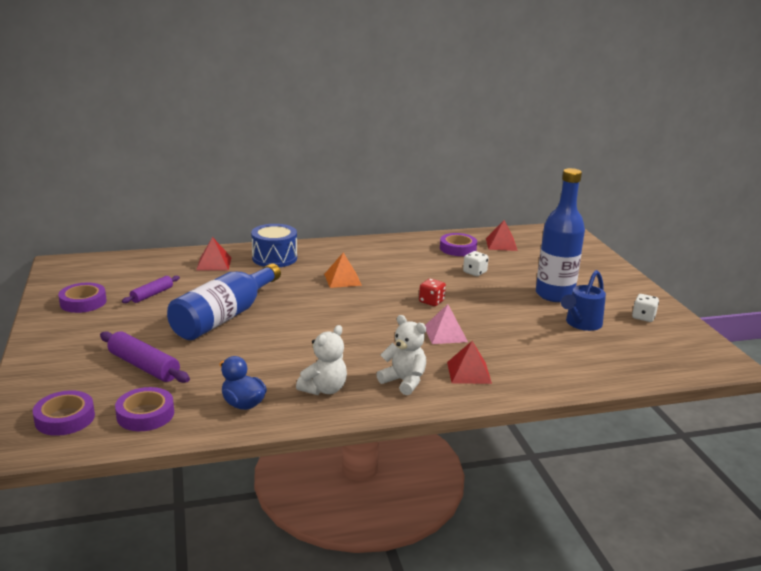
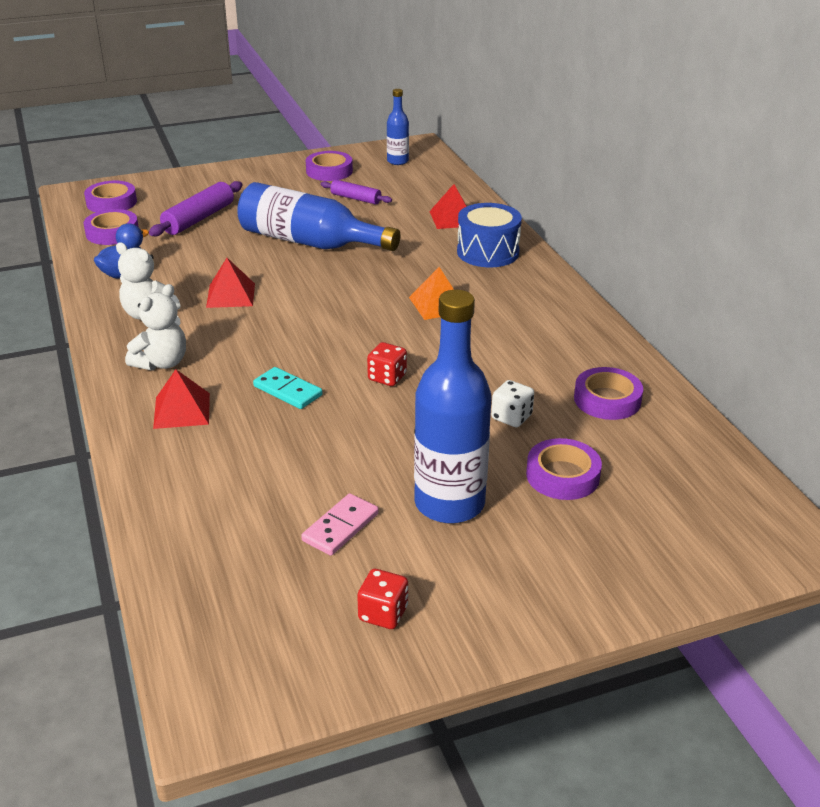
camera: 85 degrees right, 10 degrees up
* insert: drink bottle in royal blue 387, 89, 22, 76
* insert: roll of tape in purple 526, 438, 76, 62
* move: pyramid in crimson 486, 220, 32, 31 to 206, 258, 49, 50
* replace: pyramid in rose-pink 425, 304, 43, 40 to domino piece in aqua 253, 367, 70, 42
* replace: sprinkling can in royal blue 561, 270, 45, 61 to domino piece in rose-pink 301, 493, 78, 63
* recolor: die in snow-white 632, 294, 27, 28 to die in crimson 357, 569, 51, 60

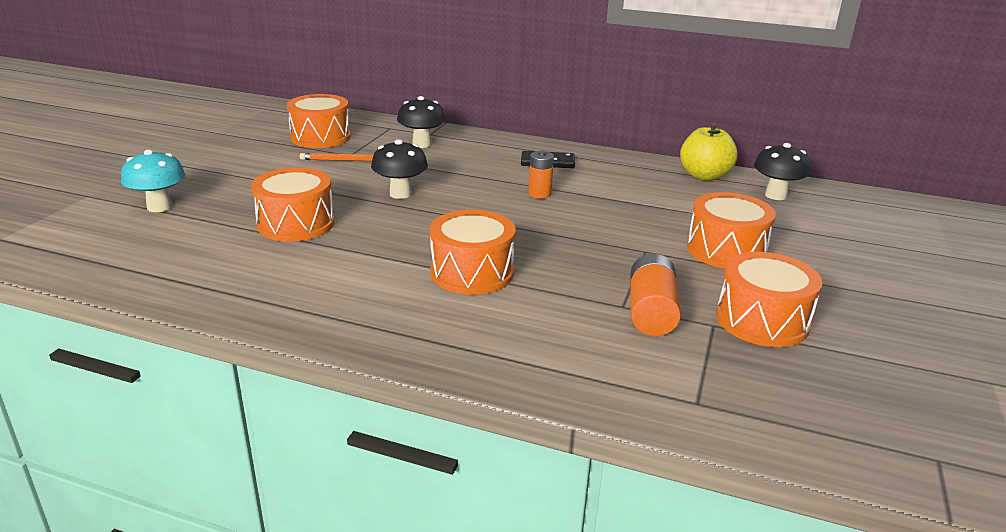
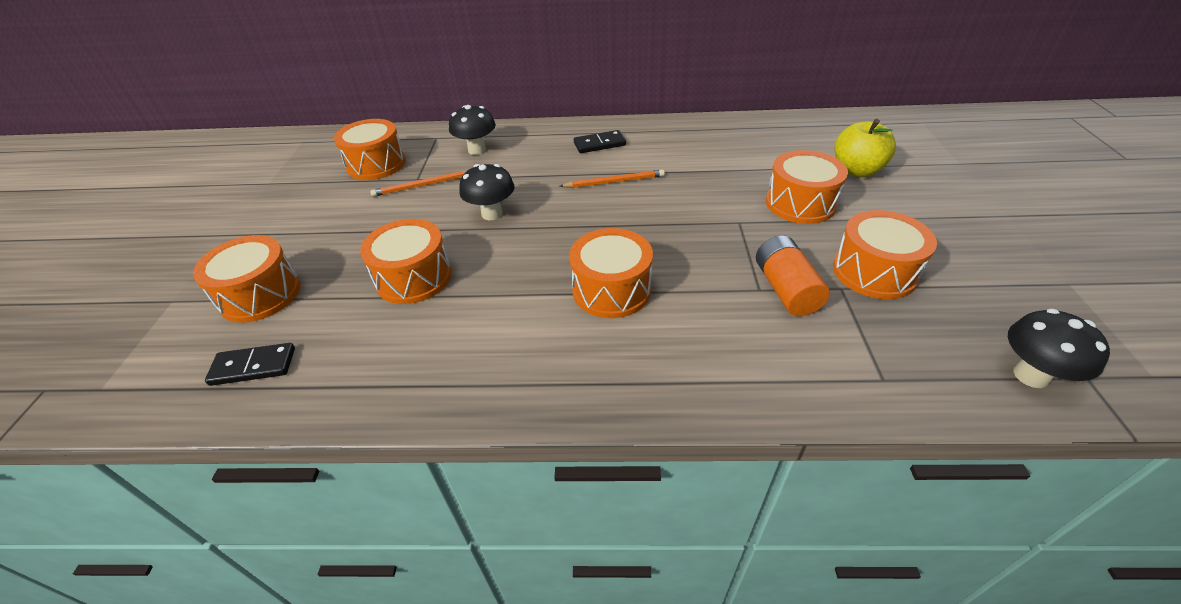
camera: 15 degrees left, 15 degrees up
* insert: domino piece in jet-black 205, 343, 90, 43
* move: toy apple in yellow 680, 122, 58, 59 to 835, 119, 61, 58
* move: mushroom in jet-black 754, 143, 57, 57 to 1008, 309, 102, 79
* replace: mushroom in aqua 121, 150, 64, 62 to drum in orange 193, 235, 108, 88
* replace: AA battery in orange 528, 150, 26, 49 to wooden pencil in orange 560, 170, 105, 18

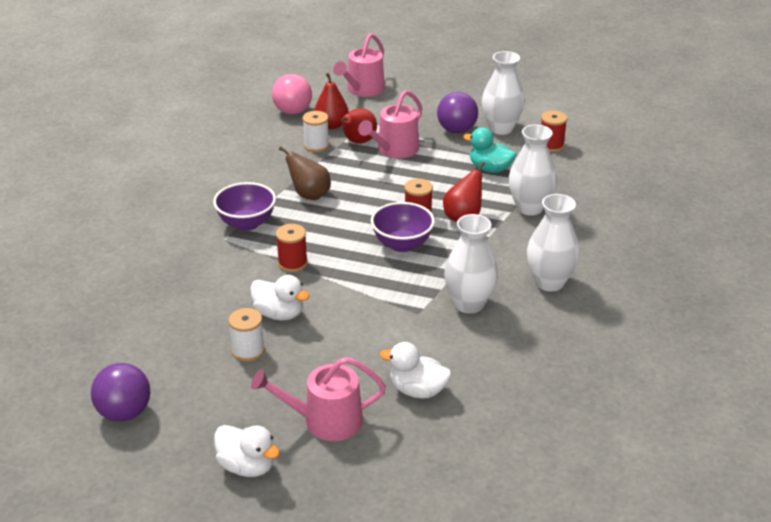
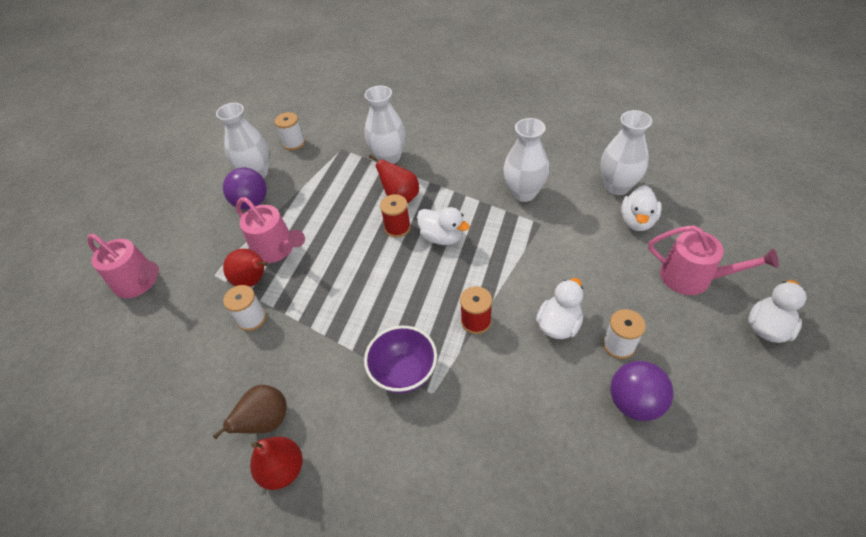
camera: 85 degrees left, 15 degrees up
* delete: sphere in rose-pink 272, 74, 40, 41
* delete: toy duck in aqua 463, 127, 53, 46
* move: sphere in purple 91, 363, 59, 59 to 610, 361, 64, 60
* move: pear fruit in russet 279, 146, 52, 54 to 213, 385, 74, 54
* move: pear fruit in crimson 314, 73, 35, 56 to 250, 437, 53, 53
* move: flower vase in snow-white 527, 194, 53, 98 to 601, 110, 51, 85
* replace: bowl in purple 371, 202, 64, 50 to toy duck in snow-white 417, 207, 53, 38
* recolor: spool in crimson 541, 111, 26, 41 to spool in snow-white 275, 112, 30, 38
* rotate: sprinkling can in rose-pink 251, 357, 135, 84 = 648, 225, 131, 70 60 degrees counterclockwise

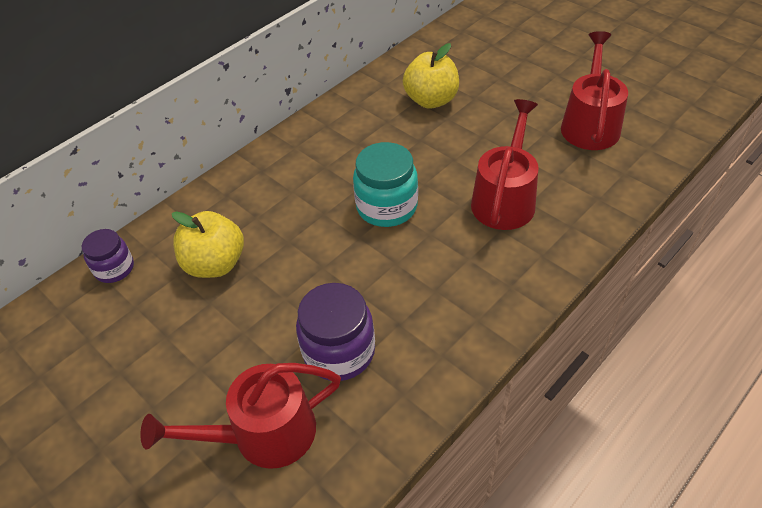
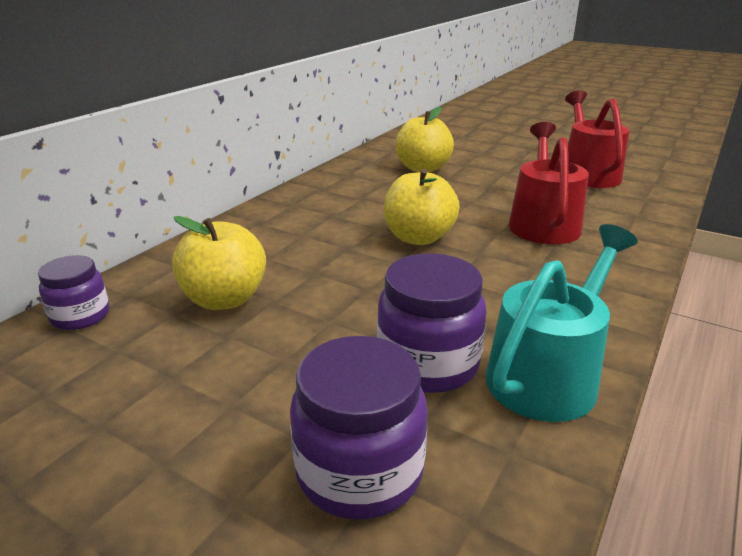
camera: 15 degrees left, 20 degrees down
* insert: sprinkling can in aqua 486, 224, 152, 198
* replace: sprinkling can in crimson 140, 363, 201, 106 to jar in purple 290, 336, 138, 183
* replace: jar in aqua 353, 142, 65, 85 to toy apple in yellow 384, 169, 76, 76

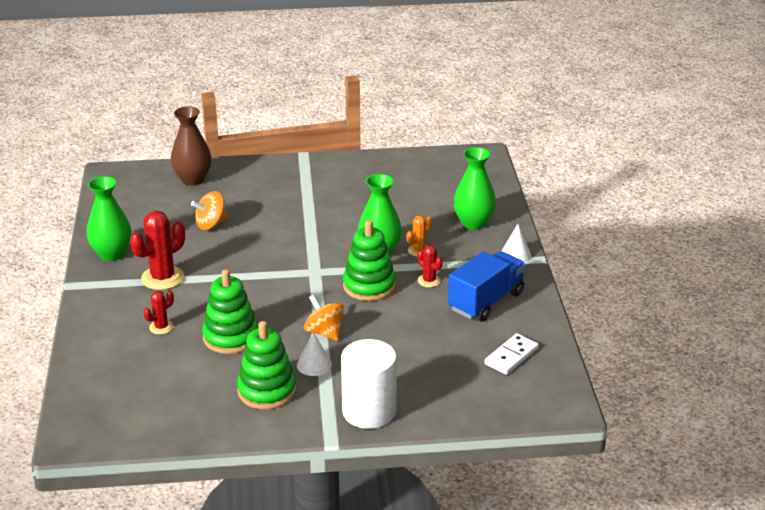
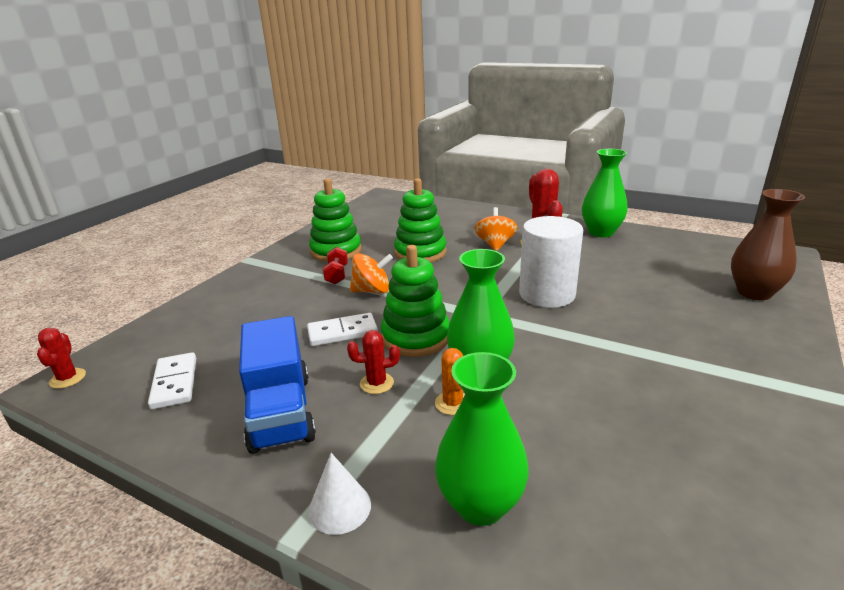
camera: 125 degrees right, 5 degrees down
* insert: domino piece in snow-white 307, 313, 71, 33
* move: cactus in crimson 143, 290, 31, 45 to 37, 328, 49, 61
* move: whirligig in orange 191, 191, 37, 39 to 474, 207, 43, 44
* move: cylinder in snow-white 341, 339, 56, 90 to 519, 216, 64, 92
* replace: solid cone in snow-white 297, 332, 35, 44 to dumbbell in crimson 323, 247, 25, 37

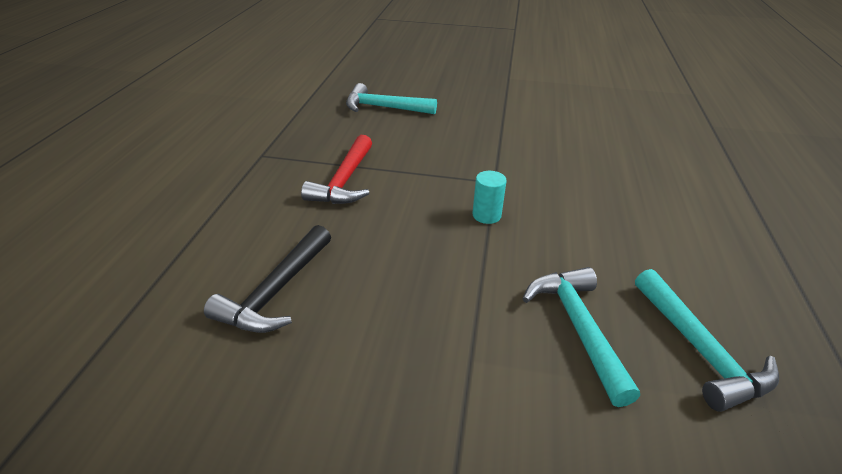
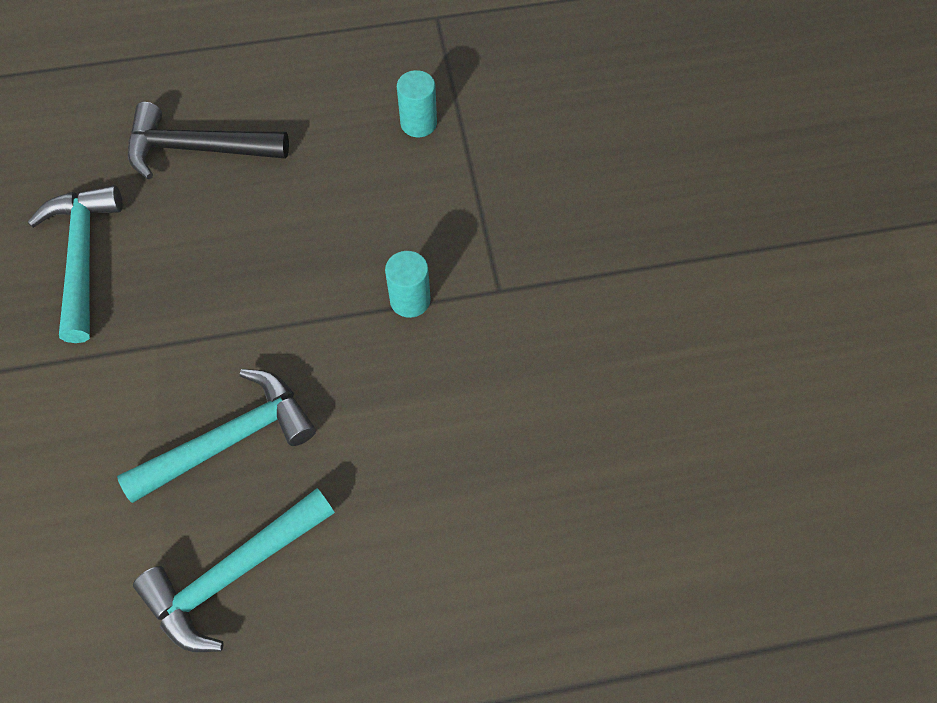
camera: 70 degrees right, 25 degrees up
* move: claw hammer in aqua 346, 83, 91, 31 to 28, 185, 95, 158
* replace: claw hammer in crimson 301, 135, 71, 69 to cylinder in aqua 397, 70, 40, 67

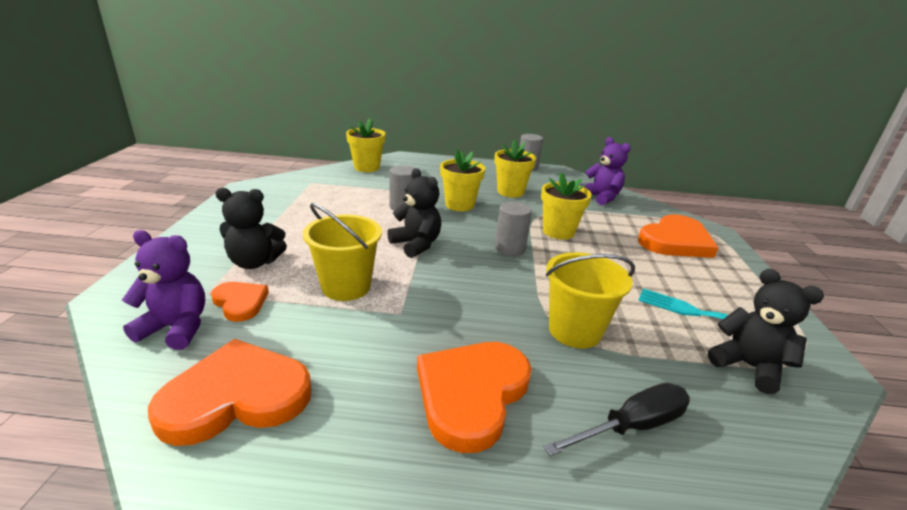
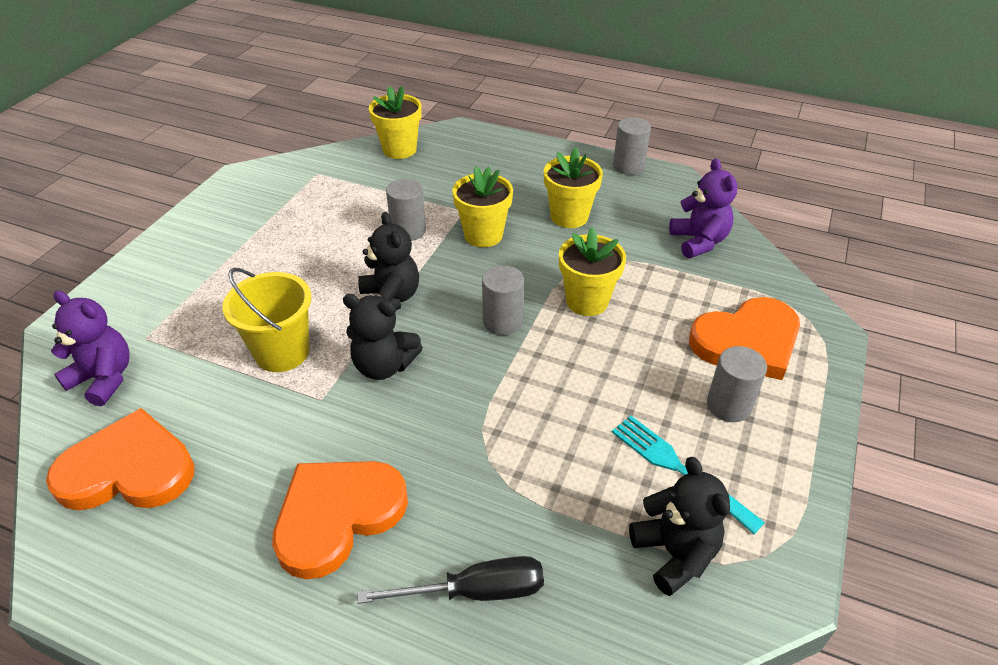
camera: 20 degrees right, 15 degrees up
* delete: heart in orange 211, 282, 58, 40
* delete: bucket in yellow 546, 252, 89, 97
* insert: cylinder in grey 707, 346, 60, 76
* move: stuffed bear in jet-black 215, 188, 72, 81 to 343, 294, 80, 86

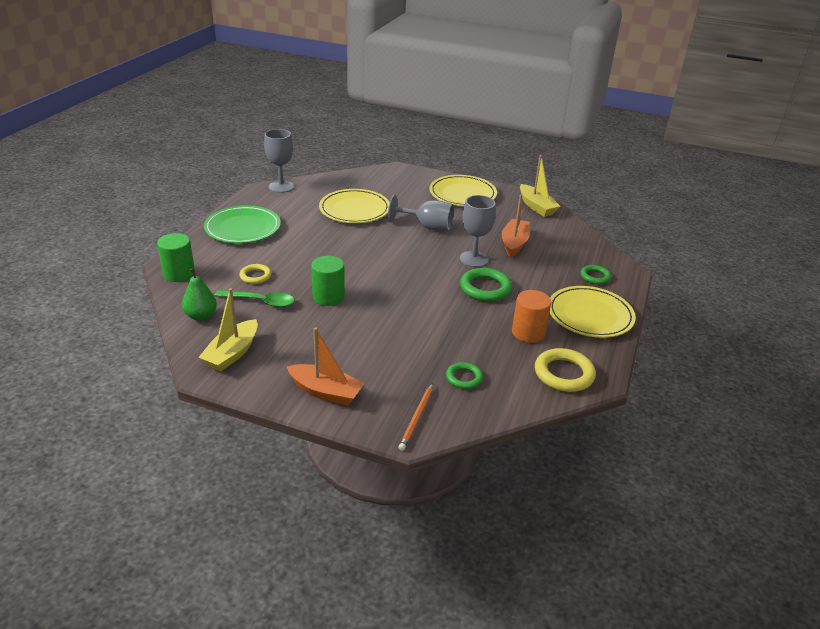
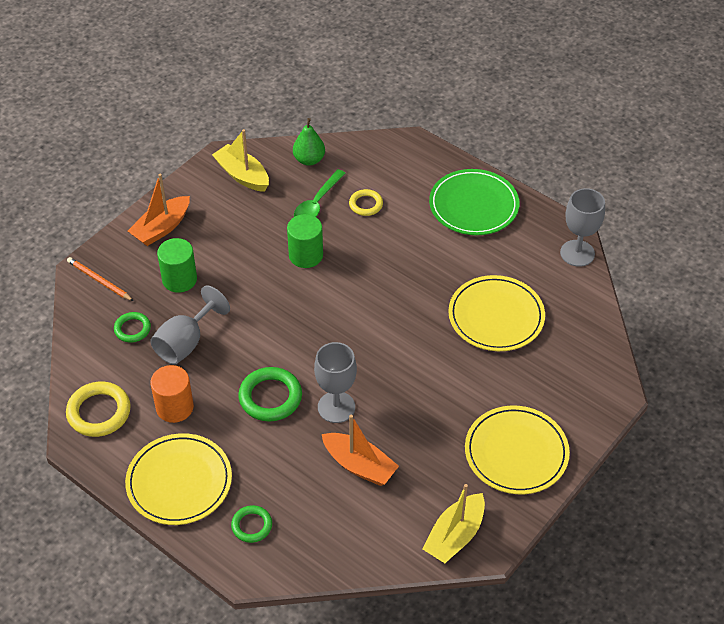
camera: 110 degrees right, 15 degrees up
* move: cylinder in emerald 157, 233, 38, 49 to 157, 238, 40, 55
* move: wine glass in grey 388, 195, 66, 36 to 150, 285, 80, 80
* rotate: boat in yellow 520, 155, 40, 62 = 423, 484, 62, 79 45 degrees counterclockwise

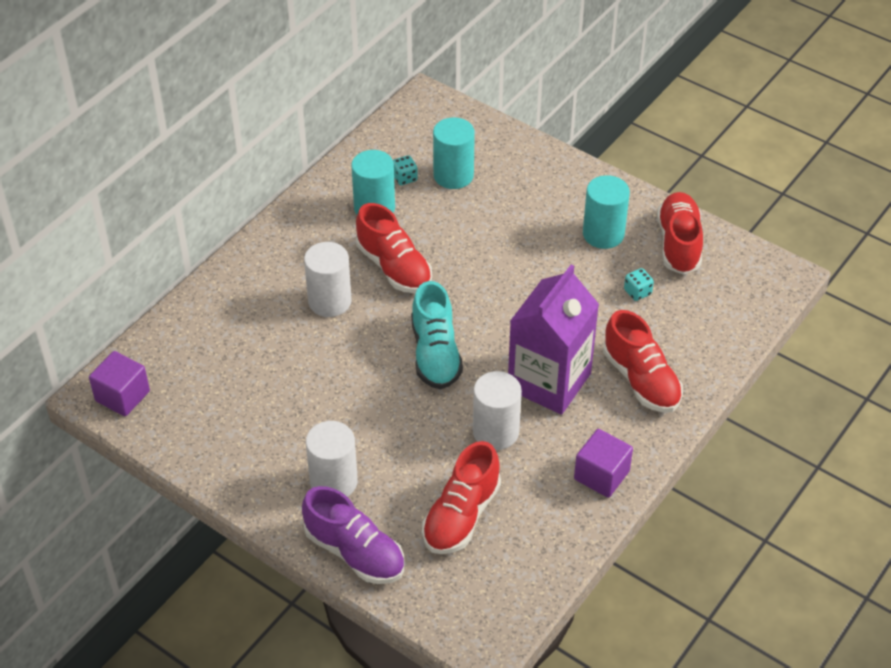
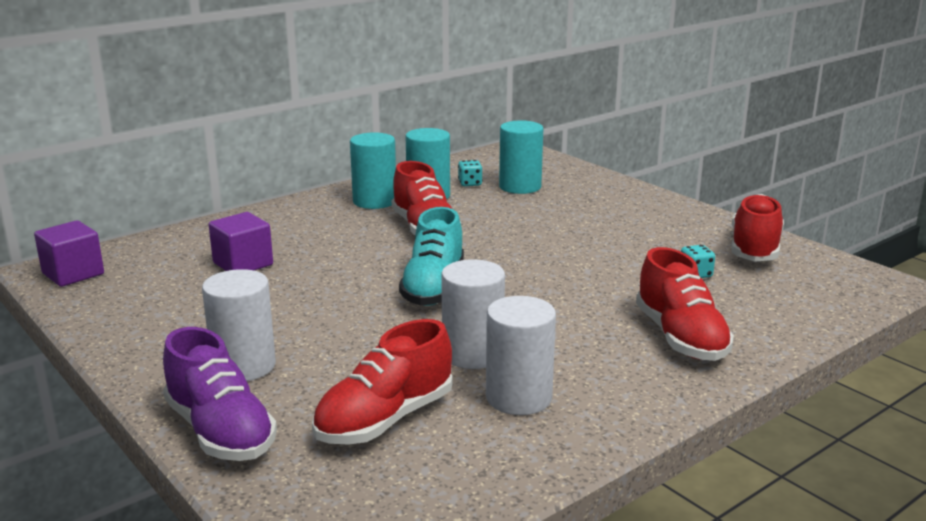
camera: 15 degrees right, 25 degrees down
* delete: carton in purple 508, 264, 91, 151
* move: cylinder in snow-white 304, 242, 48, 75 to 486, 296, 70, 119
* move: solid cube in purple 574, 429, 59, 69 to 208, 212, 65, 59
* move: cylinder in aqua 583, 175, 47, 74 to 350, 132, 46, 77

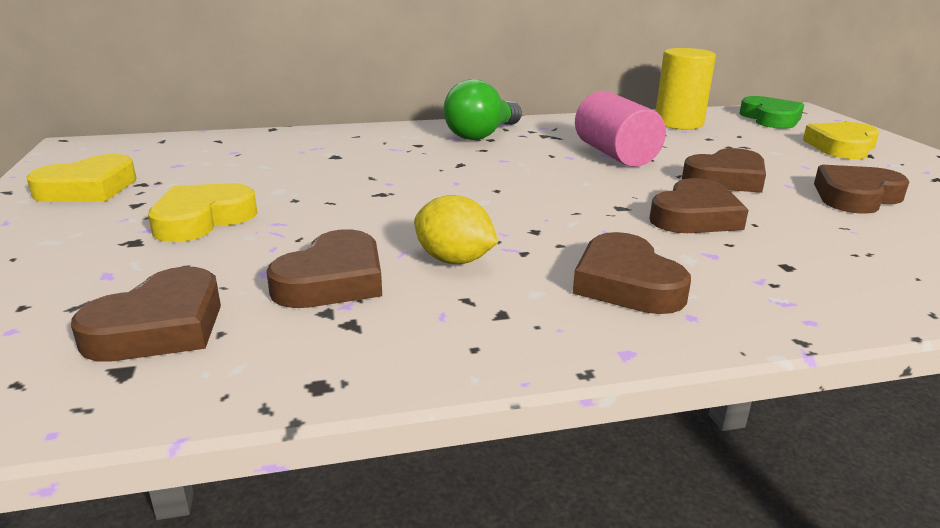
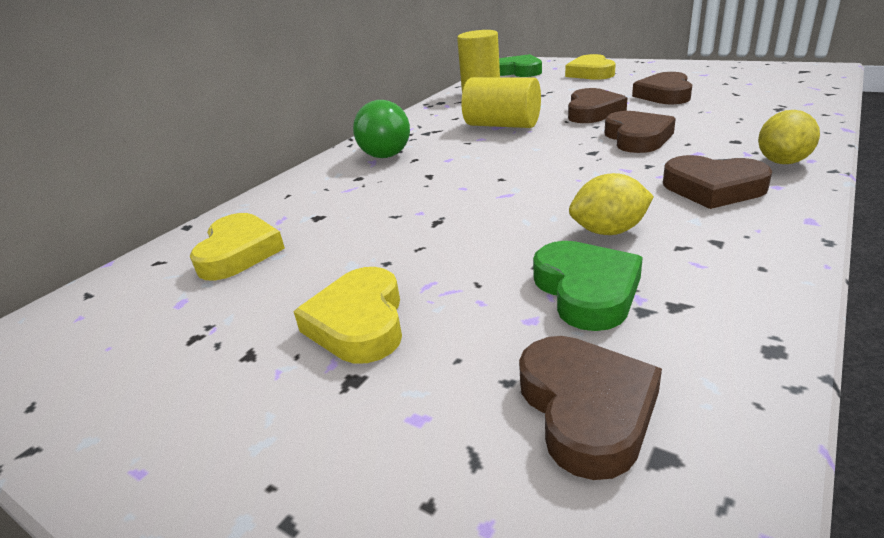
camera: 40 degrees left, 5 degrees up
* insert: citrus fruit in yellow 758, 110, 62, 54
* move: heart in yellow 26, 154, 111, 48 to 190, 213, 95, 67
* recolor: heart in russet 266, 229, 116, 79 to heart in emerald 533, 241, 110, 90
* recolor: cylinder in rose-pink 575, 91, 91, 76 to cylinder in yellow 461, 77, 80, 51

